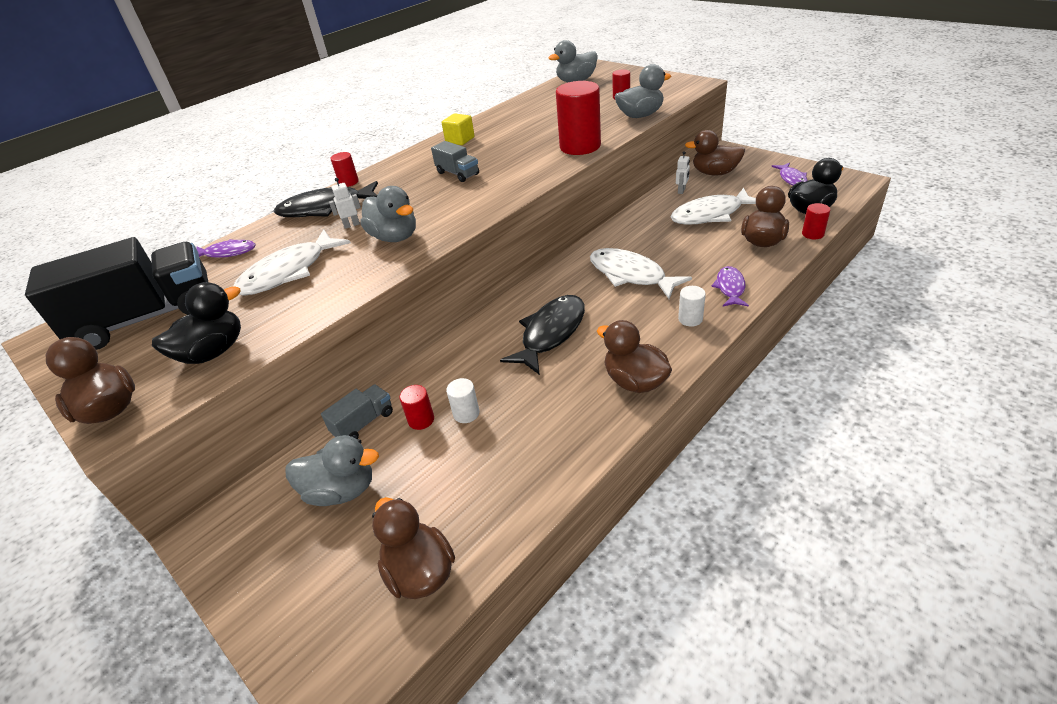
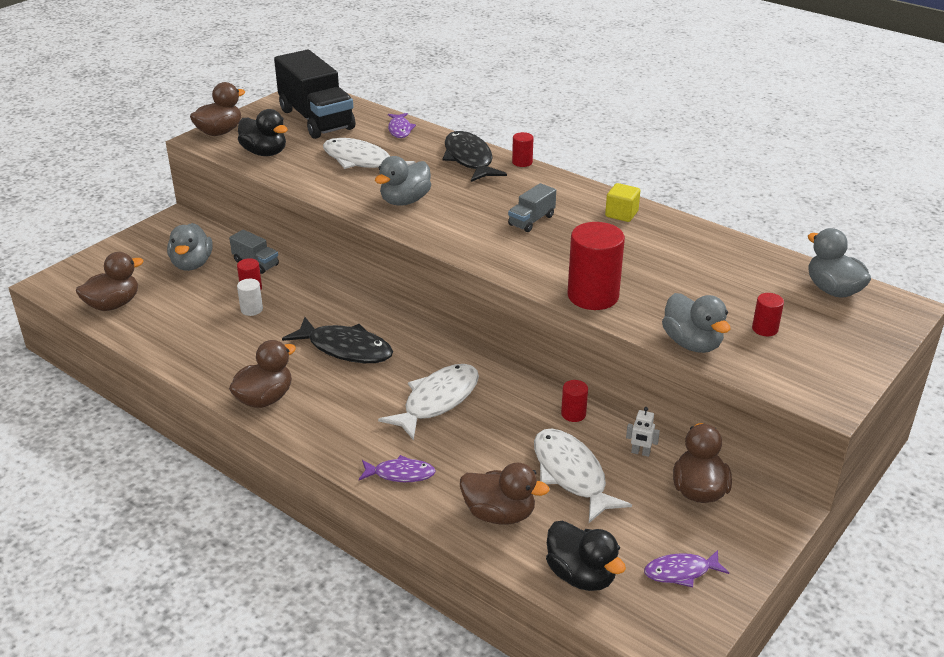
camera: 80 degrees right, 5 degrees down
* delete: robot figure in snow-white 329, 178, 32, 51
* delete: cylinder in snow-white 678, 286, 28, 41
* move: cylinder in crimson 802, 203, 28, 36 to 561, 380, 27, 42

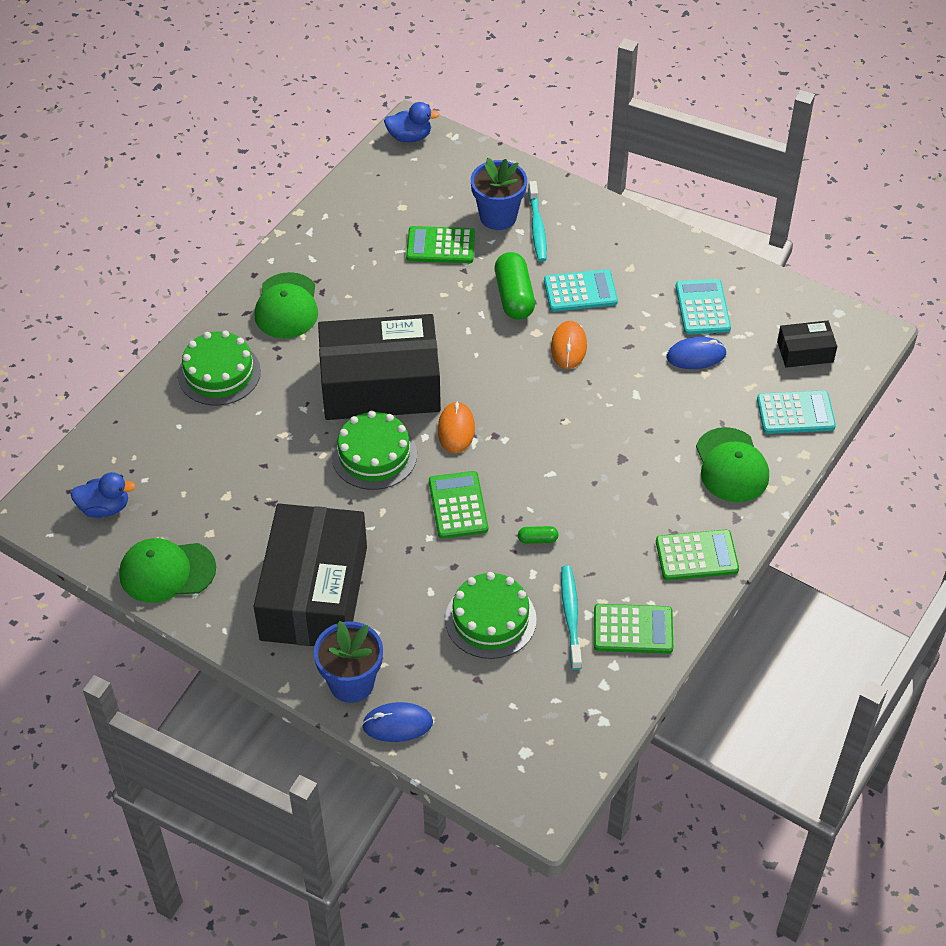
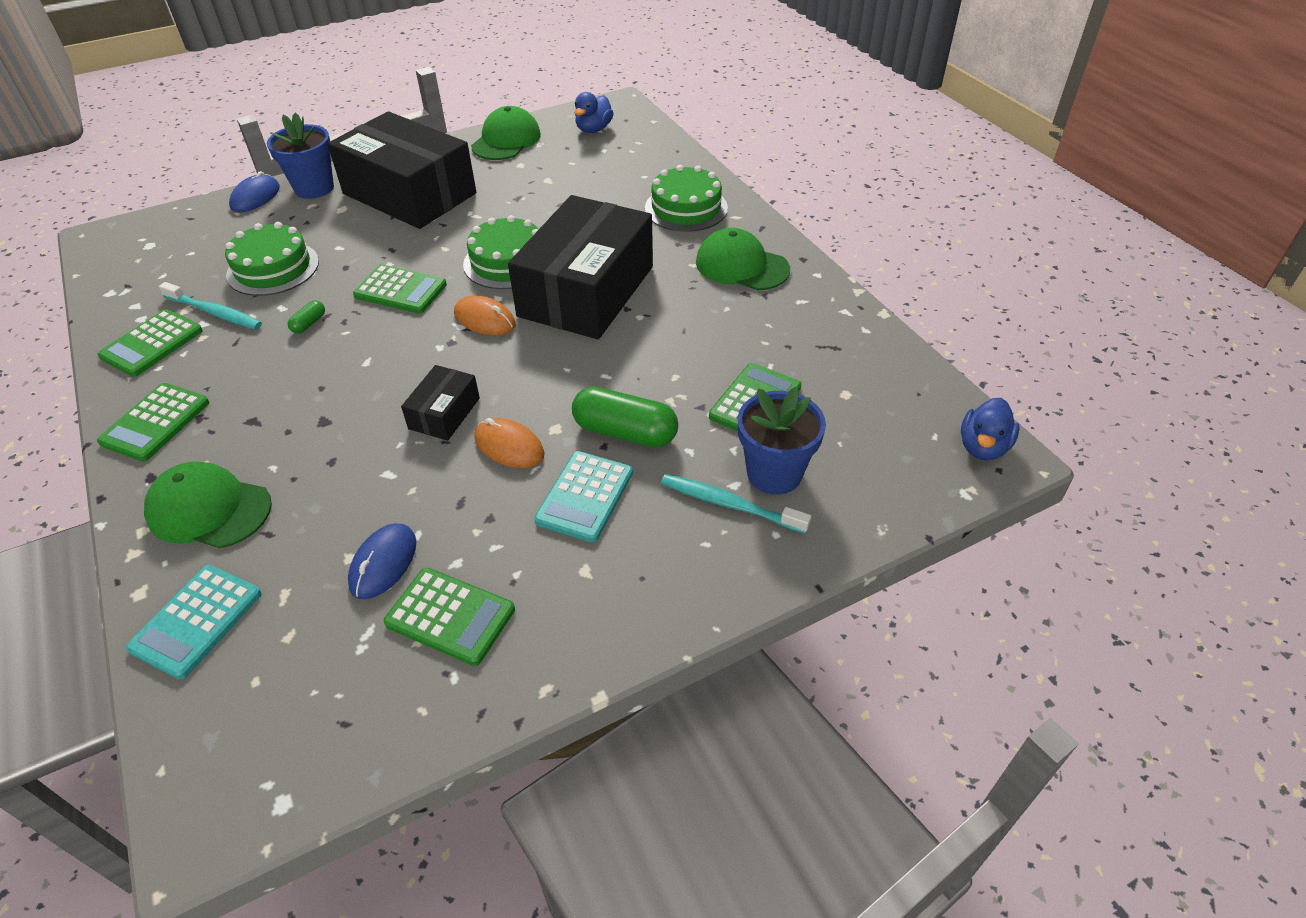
camera: 120 degrees right, 5 degrees down
* move: parcel in jet-black 777, 321, 60, 47 to 401, 365, 79, 76
* recolor: pocket calculator in aqua 676, 279, 55, 56 to pocket calculator in emerald 384, 568, 131, 98

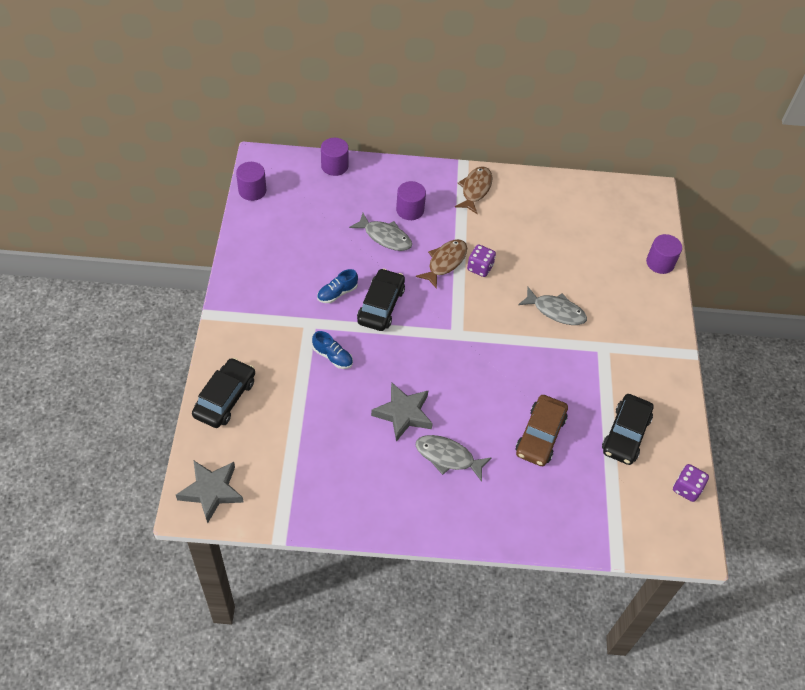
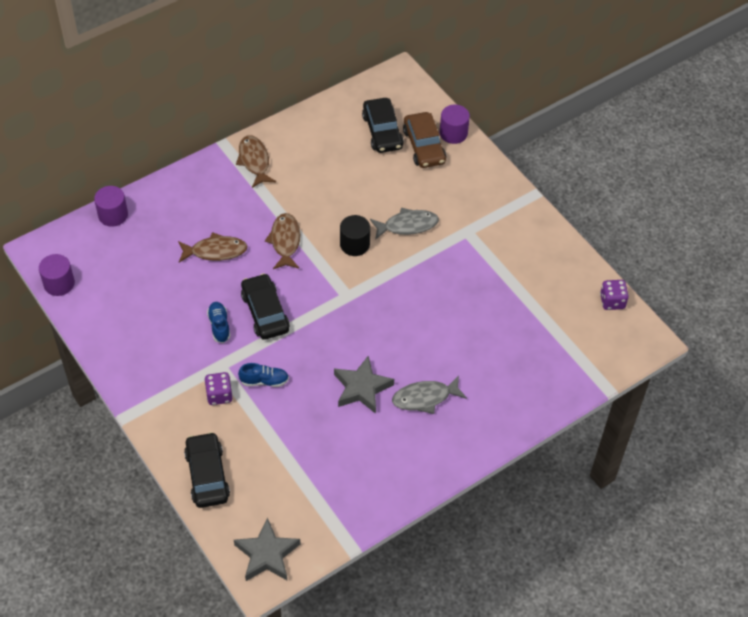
camera: 35 degrees left, 0 degrees up
* delete: cylinder in purple 396, 181, 30, 39
* insert: cylinder in jet-black 340, 215, 30, 41
* move: die in purple 467, 244, 29, 33 to 204, 372, 29, 33
* move: automobile in russet 516, 395, 52, 71 to 403, 112, 43, 56
* move: automobile in jet-black 602, 394, 51, 71 to 362, 98, 42, 55
* recolor: fish in grey 349, 213, 63, 38 to fish in russet 178, 232, 70, 30
* rotate: lace-up shoe in royal blue 317, 269, 41, 34 = 207, 302, 24, 41 150 degrees clockwise

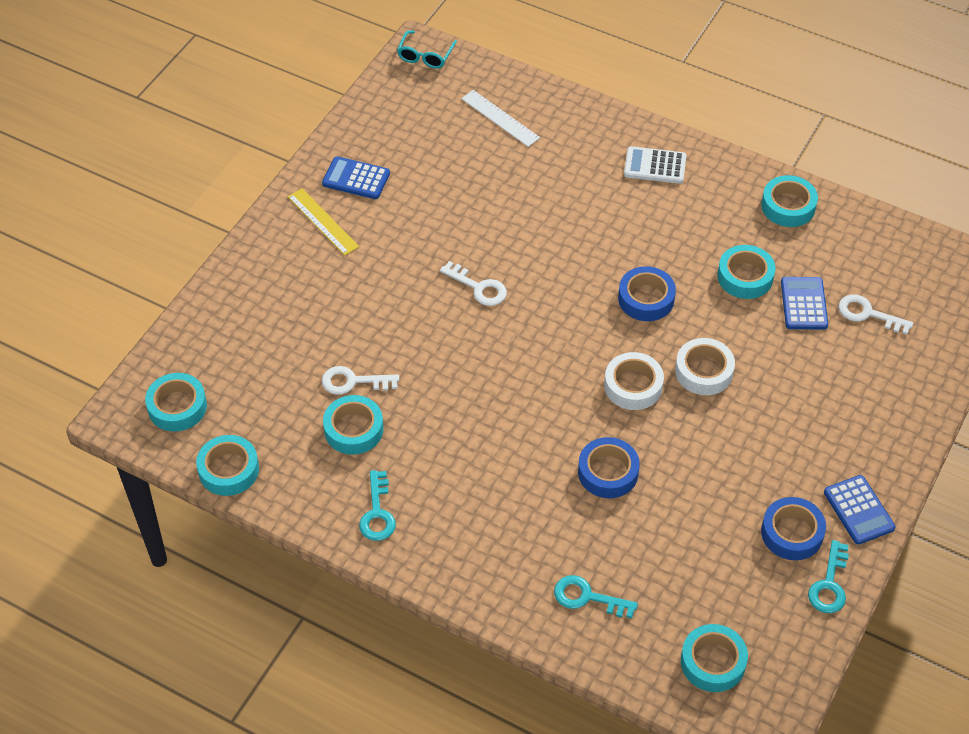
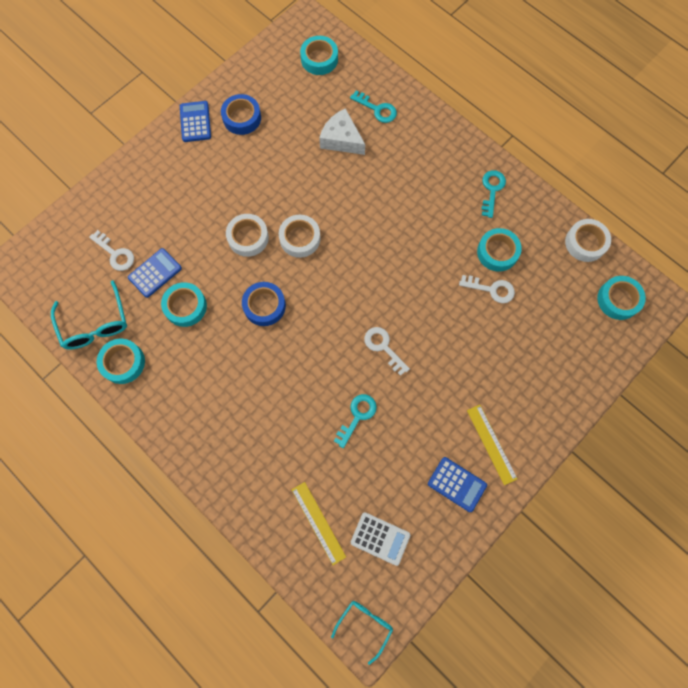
camera: 165 degrees left, 20 degrees up
* delete: roll of tape in royal blue 578, 437, 62, 61
* insert: eyeglasses in aqua 51, 280, 76, 70
* insert: piece of cheese in snow-white 319, 108, 46, 47
* move: pocket calculator in snow-white 624, 146, 62, 38 to 351, 512, 59, 54
* move: latchkey in aqua 808, 540, 41, 73 to 334, 394, 43, 54
* recolor: roll of tape in aqua 196, 435, 63, 61 to roll of tape in snow-white 565, 219, 46, 43
* recolor: straightedge in snow-white 461, 90, 79, 57 to straightedge in yellow 292, 482, 54, 83
* rotate: pocket calculator in royal blue 781, 277, 47, 53 = 128, 248, 54, 50 150 degrees counterclockwise

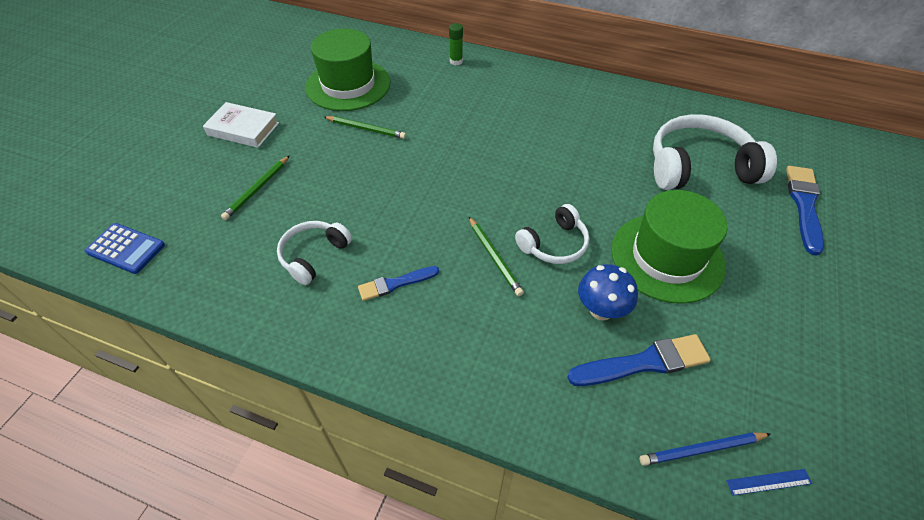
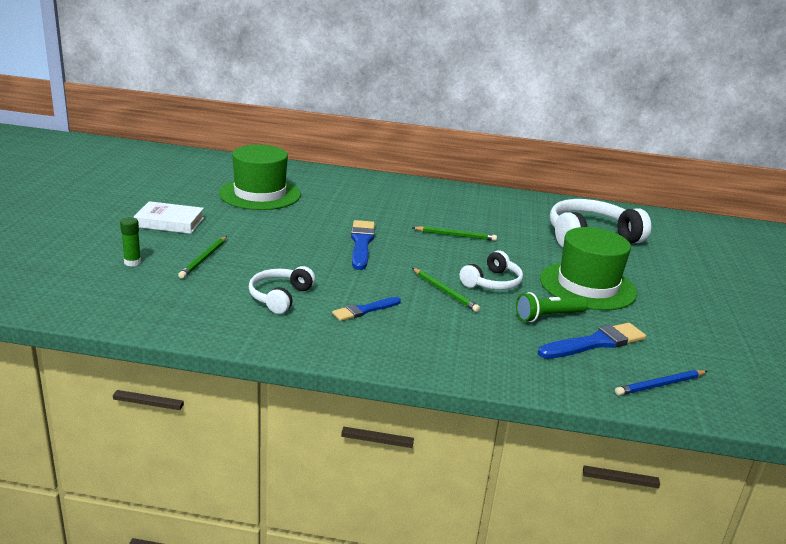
camera: 15 degrees left, 25 degrees down
* delete: pocket calculator in royal blue 85, 223, 80, 51
* delete: straightedge in royal blue 726, 469, 86, 27
* move: wooden pencil in emerald 324, 116, 82, 23 to 412, 226, 85, 15
* move: glue in emerald 449, 23, 14, 42 to 120, 217, 21, 49
* move: paintbrush in royal blue 786, 166, 38, 90 to 351, 220, 24, 50
* replace: mushroom in royal blue 578, 264, 60, 57 to flashlight in emerald 516, 292, 72, 30

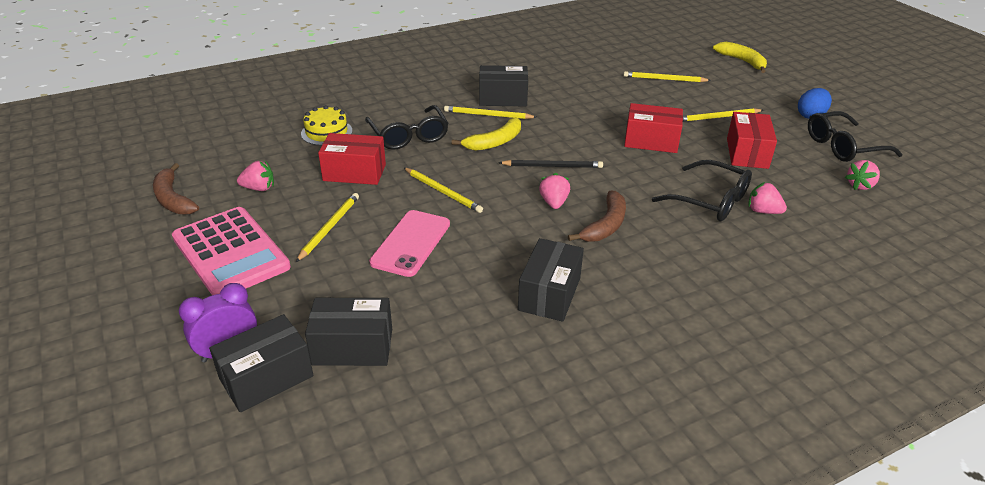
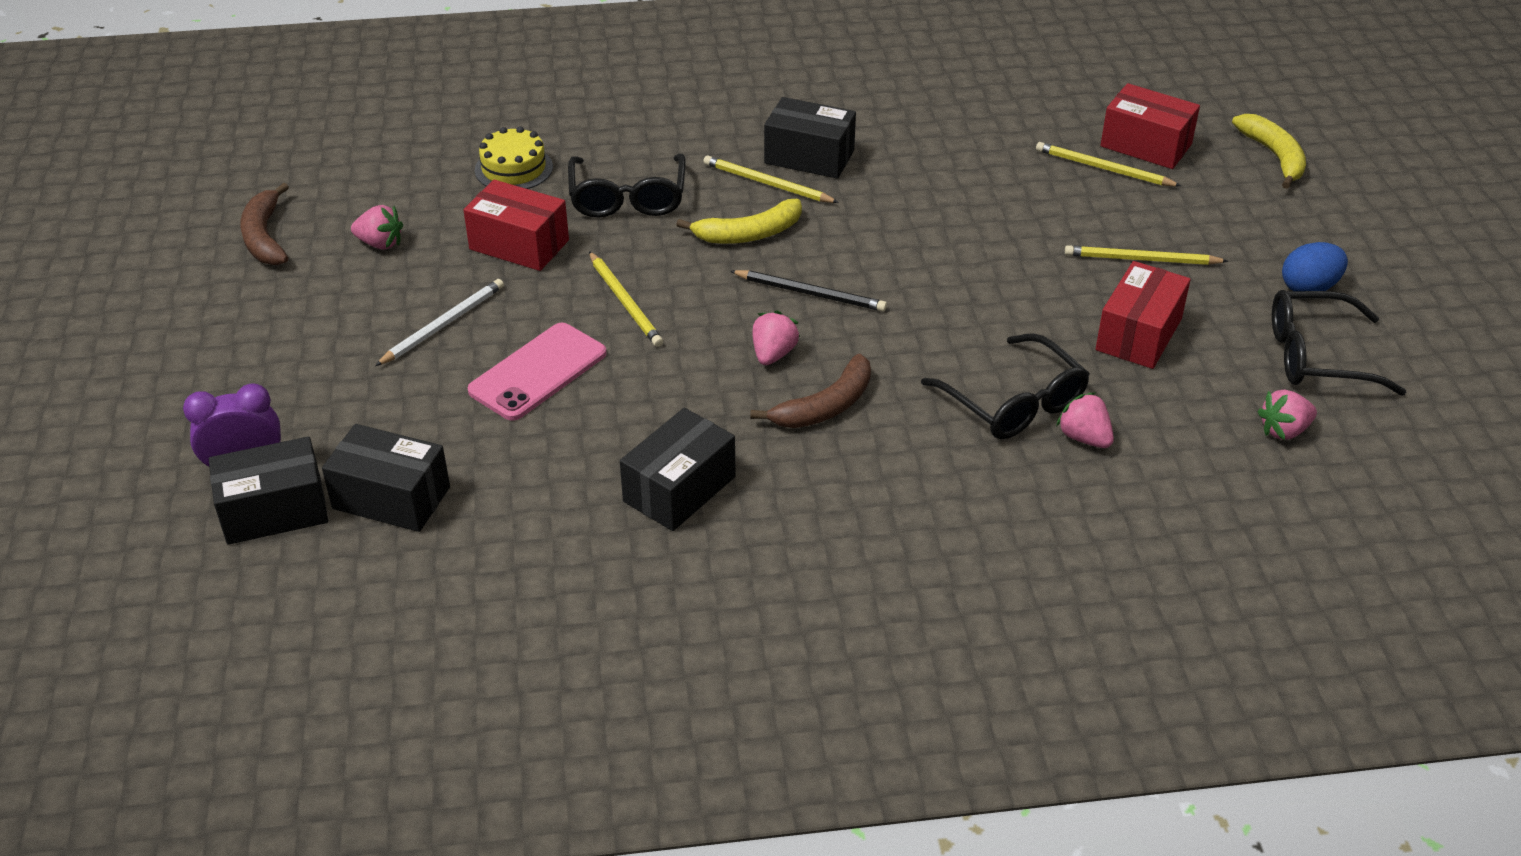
camera: 20 degrees right, 5 degrees up
* delete: pocket calculator in rose-pink 172, 207, 119, 88
* move: parcel in crimson 624, 103, 59, 50 to 1101, 83, 99, 86
* recolor: wooden pencil in yellow 296, 193, 63, 69 to wooden pencil in snow-white 375, 279, 129, 87

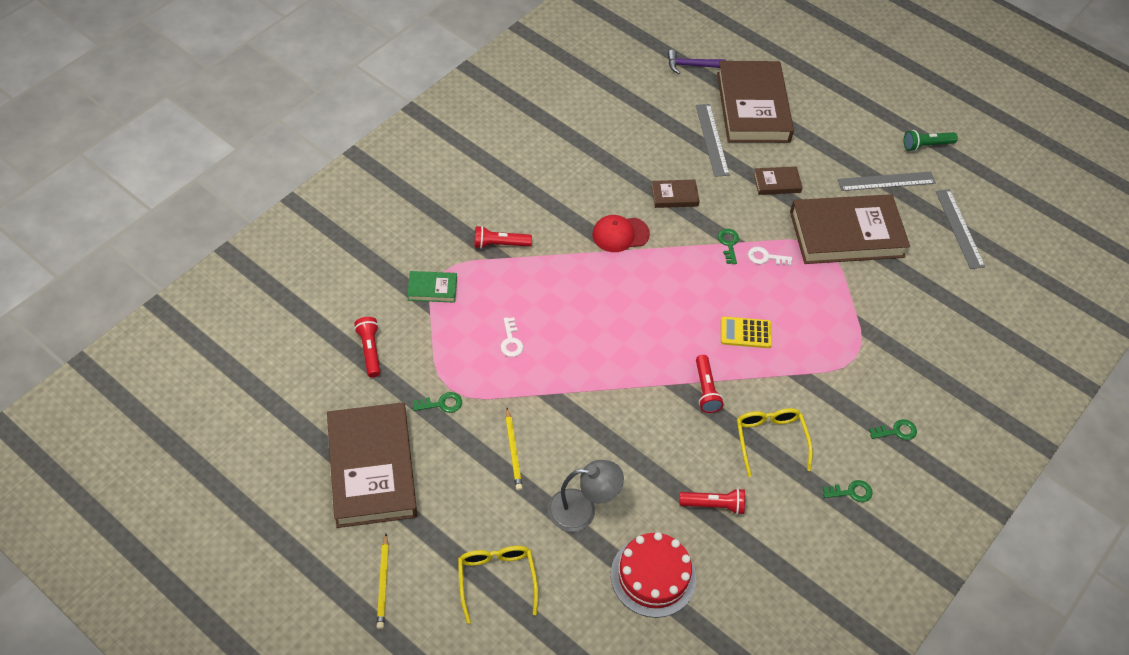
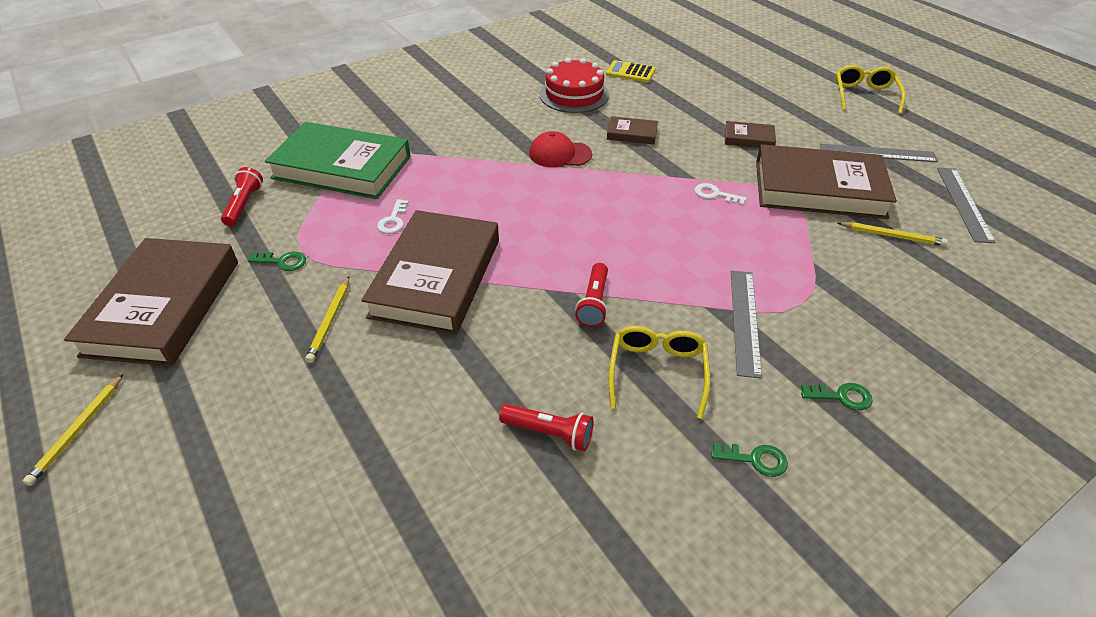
camera: 20 degrees right, 10 degrees down
* delete: flashlight in crimson 474, 226, 58, 23
* delete: desk lamp in grey 548, 460, 76, 72
* delete: claw hammer in purple 668, 50, 58, 24
* delete: latchkey in emerald 718, 229, 21, 35
* delete: flashlight in emerald 904, 130, 54, 21
* insert: wooden pencil in yellow 838, 222, 110, 24
* move: eyeglasses in yellow 458, 546, 80, 78 to 836, 65, 69, 49
* move: gateau in crimson 611, 532, 85, 86 to 540, 58, 69, 55
* move: straightedge in grey 696, 104, 34, 73 to 731, 271, 31, 108
* move: hardcover in russet 717, 61, 77, 82 to 361, 210, 138, 125
* move: pocket calculator in yellow 721, 316, 51, 32 to 606, 60, 50, 23
* resize: hardcover in emerald 407, 271, 50, 32 = 265, 122, 146, 77 x2.30

